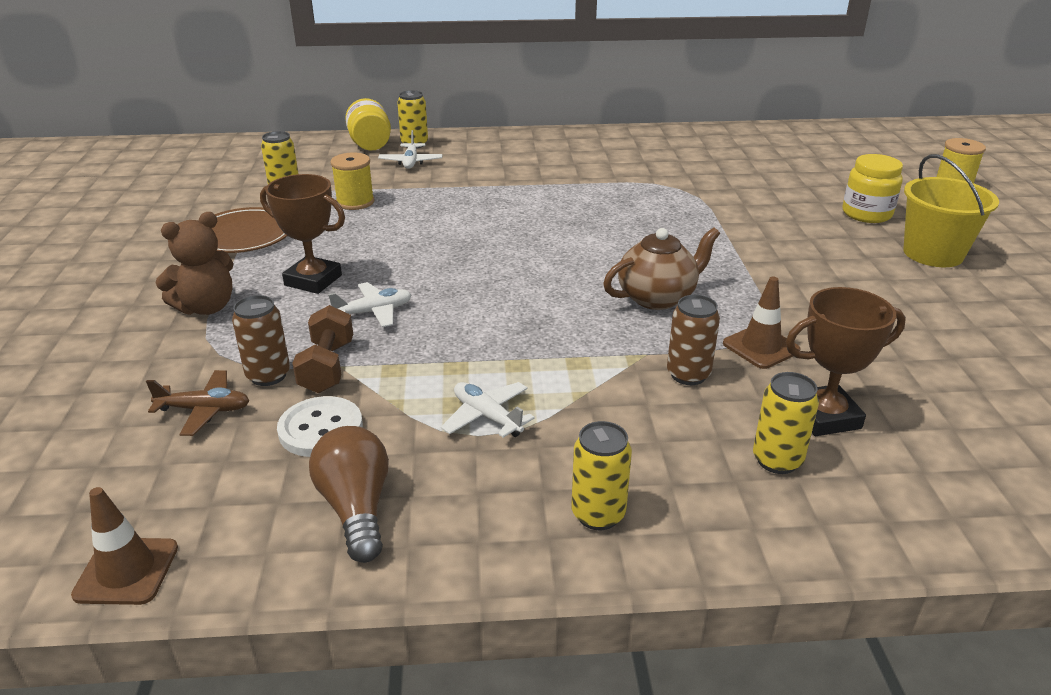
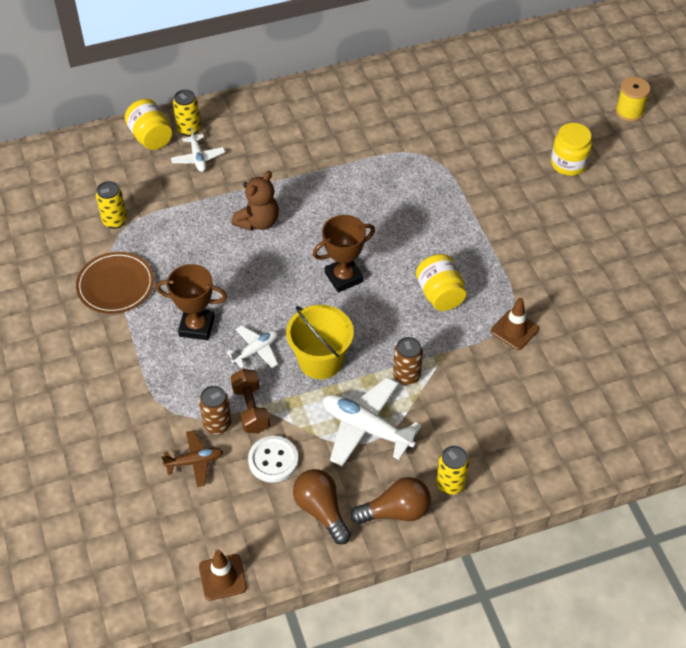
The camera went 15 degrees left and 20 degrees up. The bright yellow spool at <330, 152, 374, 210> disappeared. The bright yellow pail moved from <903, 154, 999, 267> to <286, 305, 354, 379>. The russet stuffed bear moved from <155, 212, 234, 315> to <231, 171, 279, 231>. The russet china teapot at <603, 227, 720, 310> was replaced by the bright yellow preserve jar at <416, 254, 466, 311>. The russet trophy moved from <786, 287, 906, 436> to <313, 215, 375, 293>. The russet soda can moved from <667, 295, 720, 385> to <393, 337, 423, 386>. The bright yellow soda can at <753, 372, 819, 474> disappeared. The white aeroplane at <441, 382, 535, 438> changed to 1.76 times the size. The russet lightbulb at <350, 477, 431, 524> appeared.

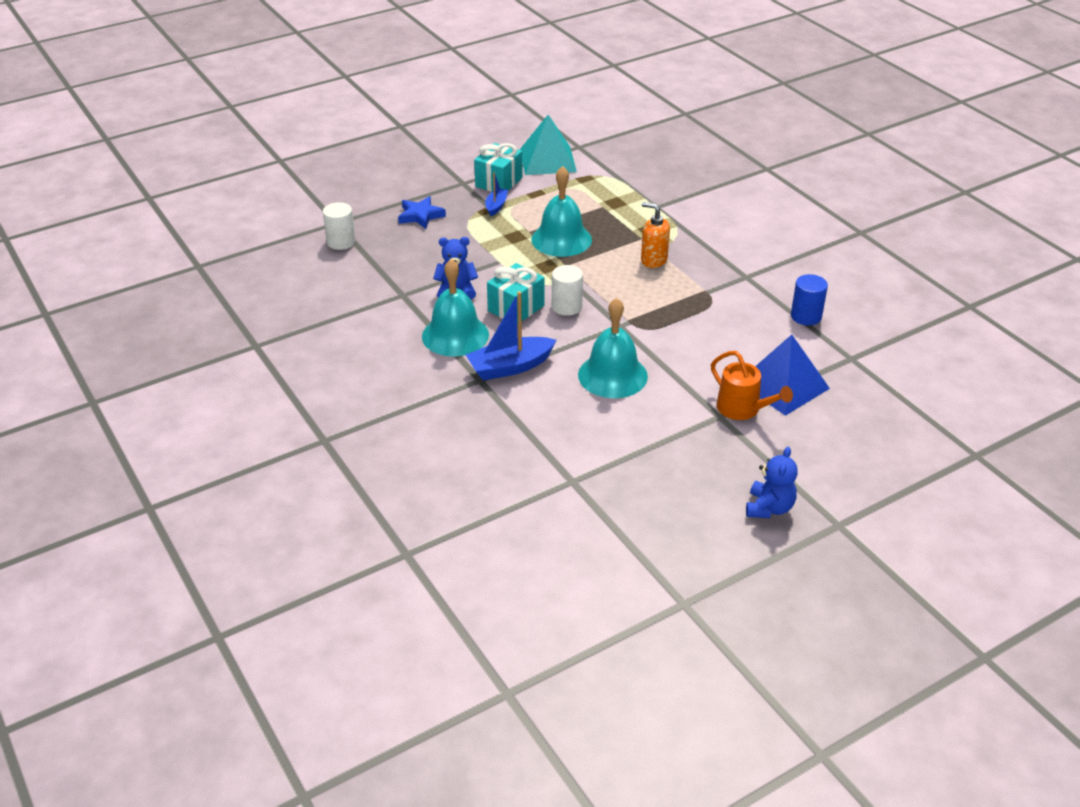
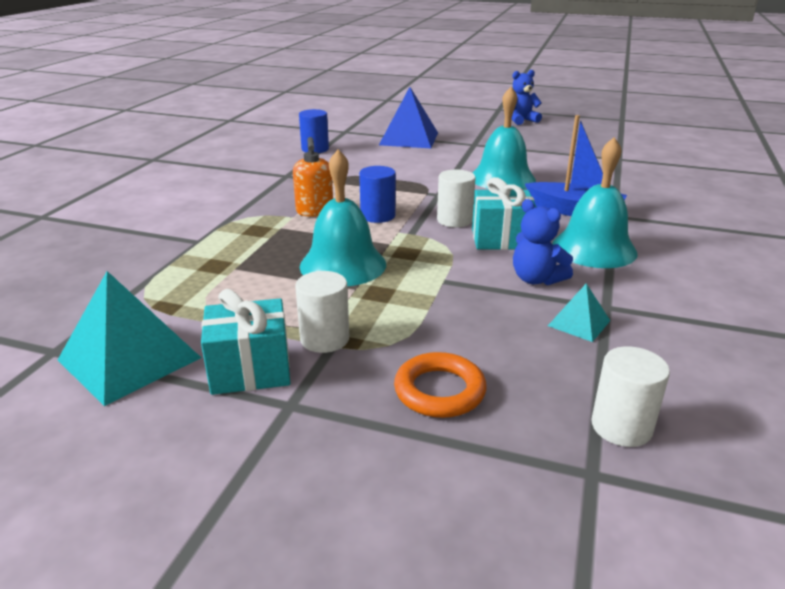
The camera went 130 degrees left and 10 degrees down. The royal blue toy boat at <485, 172, 508, 216> was replaced by the white cylinder shape at <295, 271, 349, 353>. The royal blue star at <398, 196, 446, 229> was replaced by the bright orange torus at <394, 352, 487, 418>. The bright orange sprinkling can at <711, 351, 793, 420> disappeared. The royal blue cylinder shape at <359, 166, 396, 223> appeared. The aqua solid pyramid at <548, 283, 610, 342> appeared.

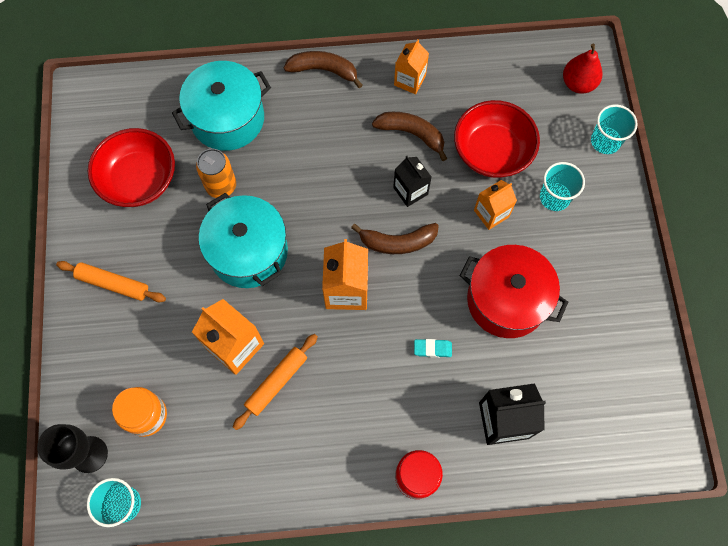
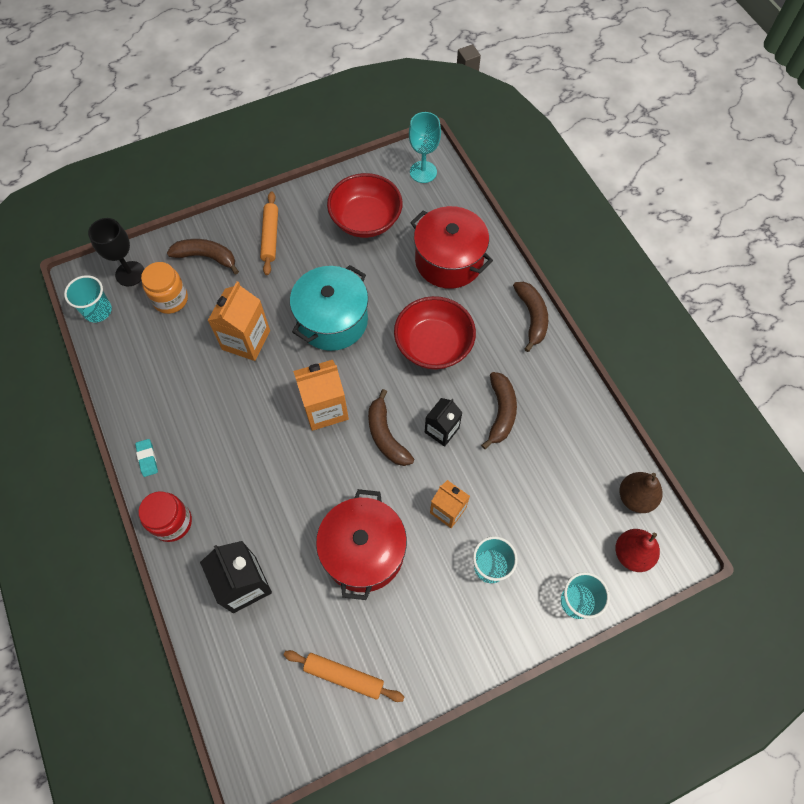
The camera went 70 degrees right and 5 degrees down. The bright orange carton at <394, 40, 429, 94> disappeared. The aqua cooking pot at <172, 61, 271, 151> became the scarlet cooking pot at <410, 206, 493, 289>. The scarlet serving bowl moved from <454, 100, 540, 178> to <394, 296, 476, 369>. The bright orange soda can at <196, 149, 236, 198> disappeared. The bright orange rolling pin moved from <233, 334, 318, 430> to <284, 650, 404, 702>. The aqua gum eraser moved from <414, 339, 452, 358> to <135, 439, 158, 477>. The aqua wine glass at <409, 112, 441, 183> appeared. The russet banana fruit at <167, 239, 239, 274> appeared. The russet pear fruit at <620, 472, 663, 513> appeared.

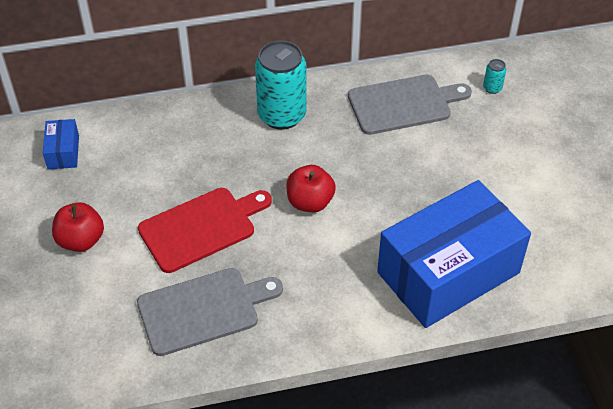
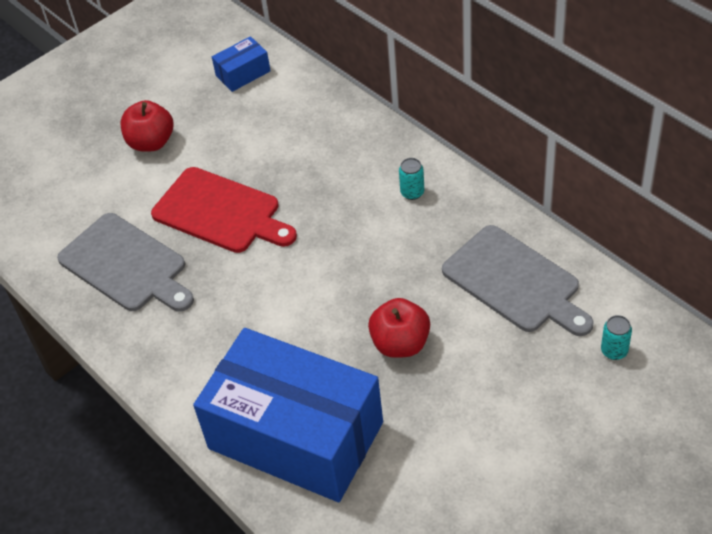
The camera went 65 degrees right and 0 degrees up. The aqua soda can at <255, 40, 307, 130> changed to 0.41 times the size. The scarlet toy apple moved from <286, 165, 336, 213> to <368, 298, 430, 358>.

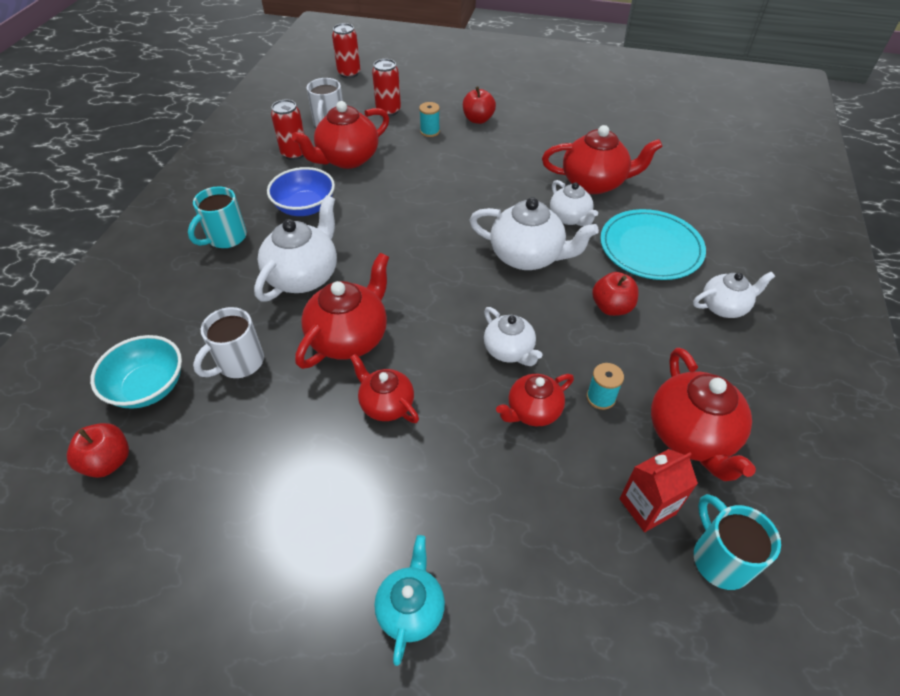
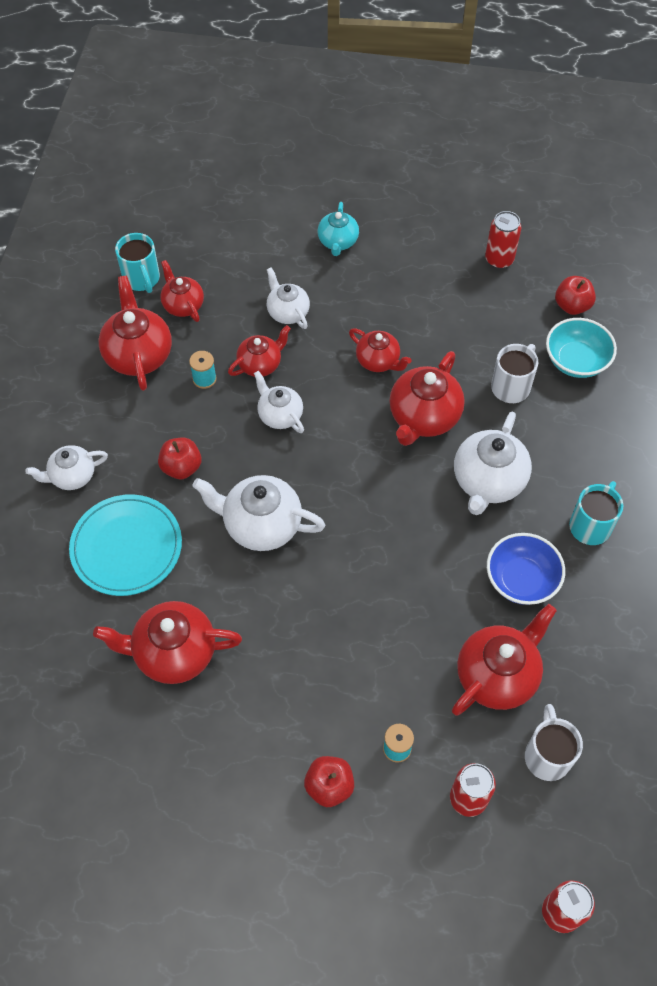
The camera went 175 degrees right and 10 degrees up. The scarlet soda can moved from <271, 100, 304, 160> to <485, 211, 521, 269>. The white china teapot moved from <550, 180, 598, 226> to <267, 268, 310, 329>. The scarlet carton at <619, 449, 698, 532> was replaced by the scarlet china teapot at <160, 260, 204, 322>.

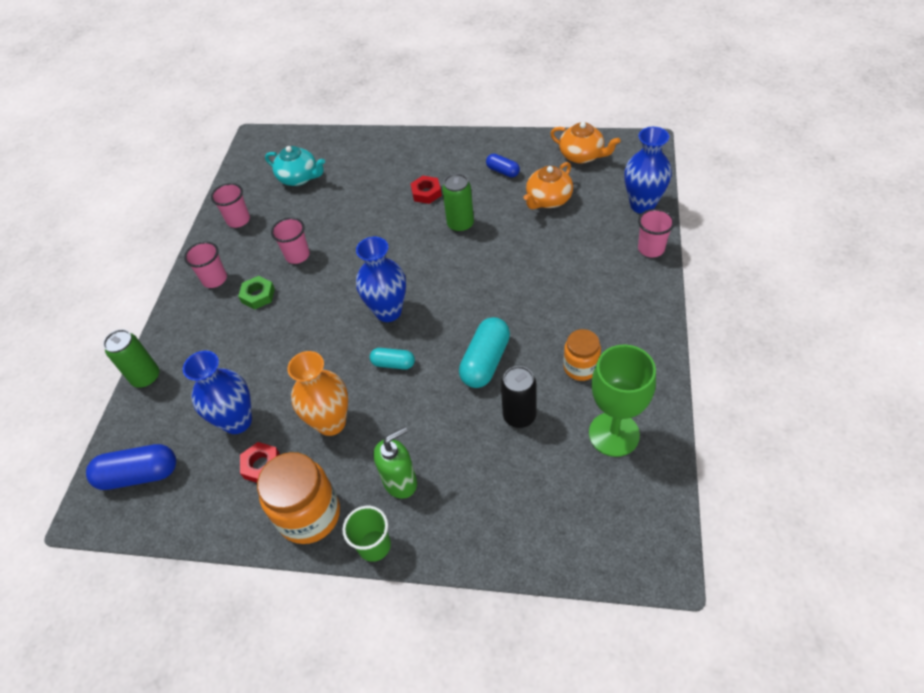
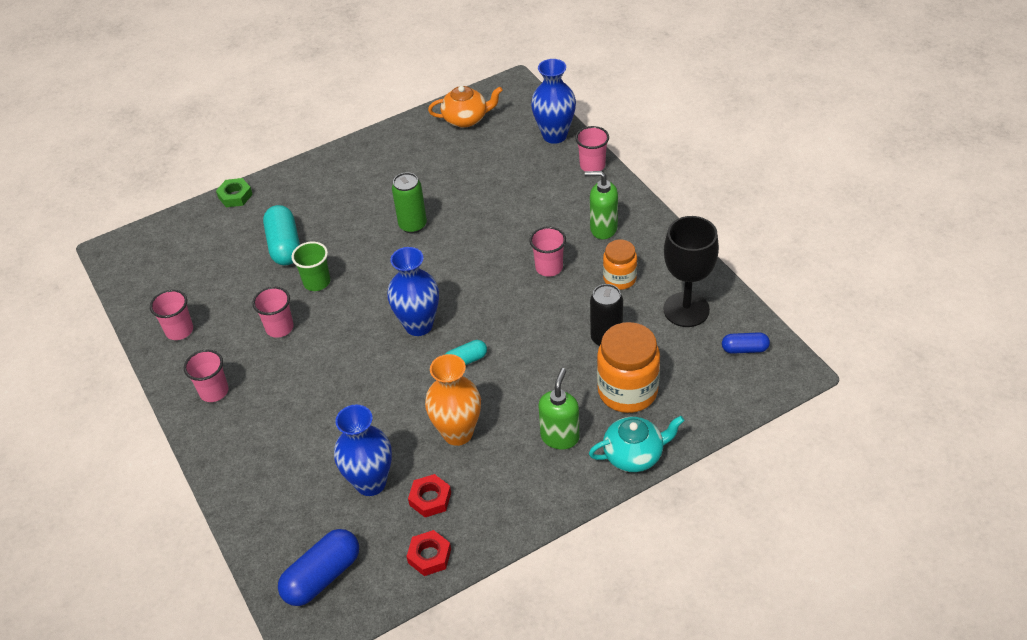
The camera went 40 degrees left and 5 degrees down. The aqua china teapot moved from <265, 146, 325, 186> to <589, 416, 684, 472>. The royal blue pill moved from <486, 154, 520, 178> to <722, 332, 770, 354>. The bright orange china teapot at <524, 162, 573, 209> disappeared. The scarlet nut moved from <410, 176, 442, 204> to <406, 530, 451, 576>. The emerald nut moved from <238, 276, 275, 309> to <216, 178, 253, 207>. The aqua pill moved from <459, 317, 510, 388> to <263, 205, 300, 265>. The emerald soda can at <103, 329, 159, 388> disappeared. The emerald wine glass at <589, 345, 656, 457> became the black wine glass at <663, 216, 719, 327>. The bright orange preserve jar moved from <257, 452, 340, 544> to <597, 322, 660, 413>. The emerald tumbler moved from <342, 506, 391, 562> to <291, 242, 330, 291>. The emerald soap pump at <585, 171, 618, 239> appeared. The rosy tumbler at <530, 227, 566, 277> appeared.

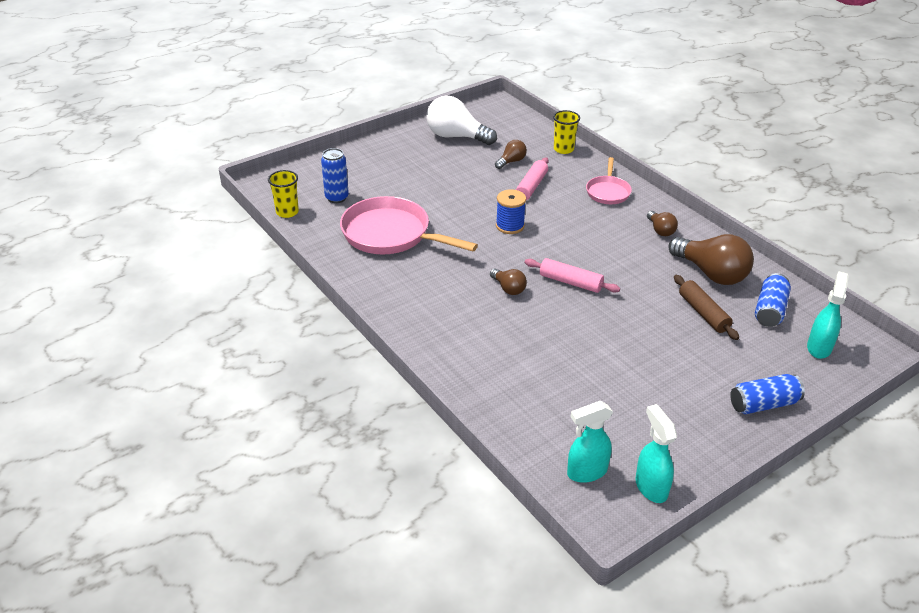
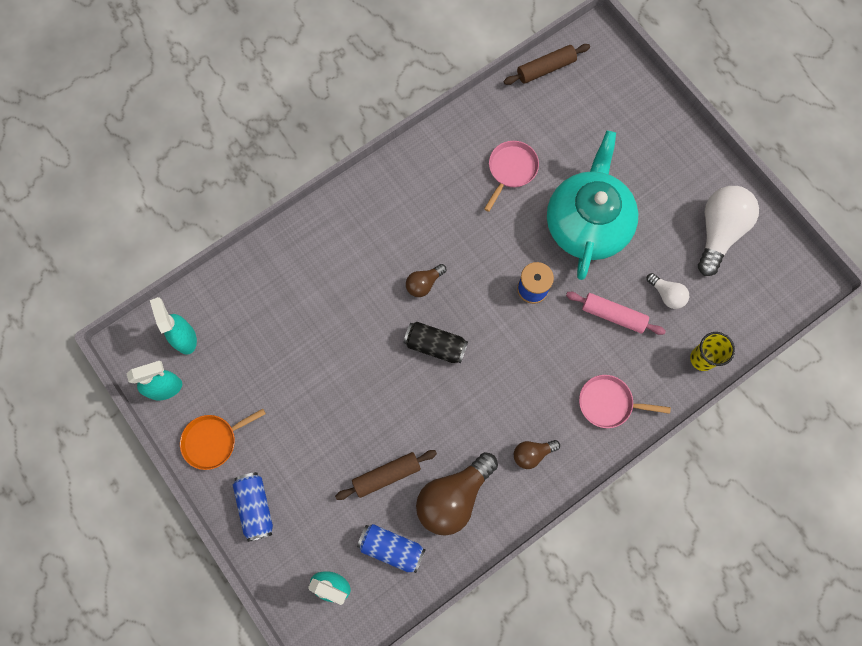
The camera went 90 degrees right and 35 degrees up. The russet lightbulb at <495, 140, 527, 169> became the white lightbulb at <646, 273, 689, 309>. The royal blue soda can at <321, 148, 349, 203> disappeared. The bright yellow tumbler at <268, 170, 299, 218> was replaced by the russet rolling pin at <504, 44, 590, 85>. The rosy frying pan at <340, 196, 478, 254> changed to 0.54 times the size. The rosy rolling pin at <524, 258, 620, 293> was replaced by the black soda can at <404, 322, 468, 364>. The aqua china teapot at <547, 131, 638, 280> appeared. The bright orange frying pan at <180, 409, 266, 470> appeared.

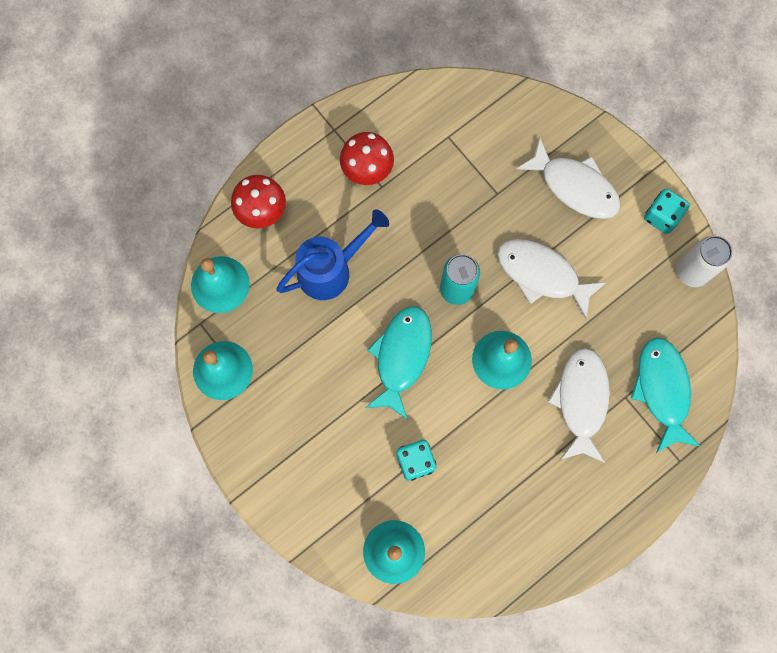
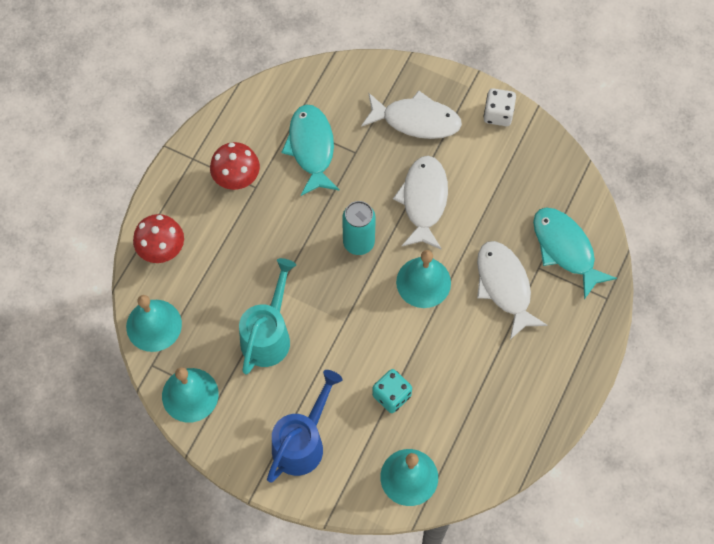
The camera went 25 degrees left and 10 degrees down. The aqua dice at <644, 188, 690, 234> became the white dice at <484, 88, 516, 126>. The royal blue sprinkling can moved from <276, 209, 389, 300> to <267, 370, 342, 483>. The white soda can at <677, 236, 732, 287> disappeared. The white fish figure at <497, 239, 607, 320> turned 90 degrees clockwise. The aqua fish figure moved from <365, 306, 432, 420> to <281, 105, 340, 196>. The aqua sprinkling can at <239, 258, 296, 375> appeared.

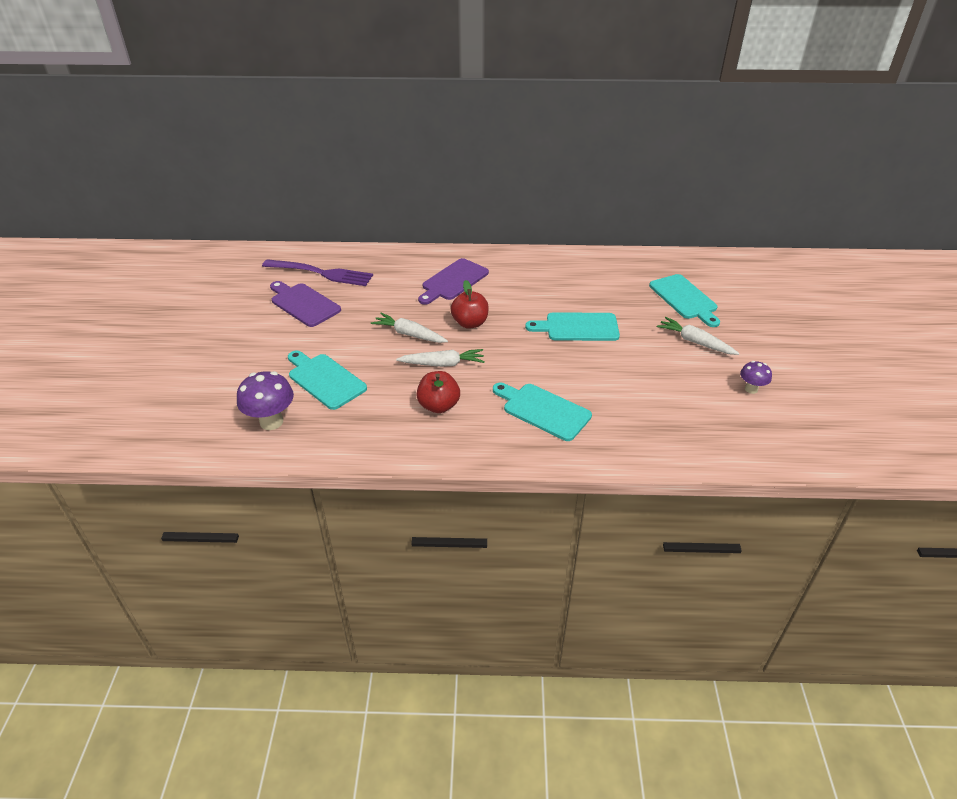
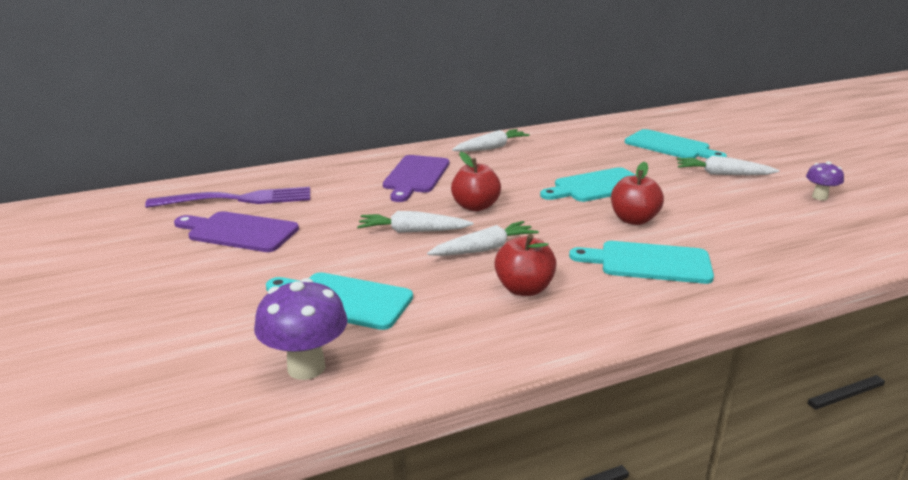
The camera went 25 degrees left and 15 degrees down. The white toy carrot at <452, 129, 530, 152> appeared. The scarlet toy apple at <611, 162, 664, 225> appeared.

